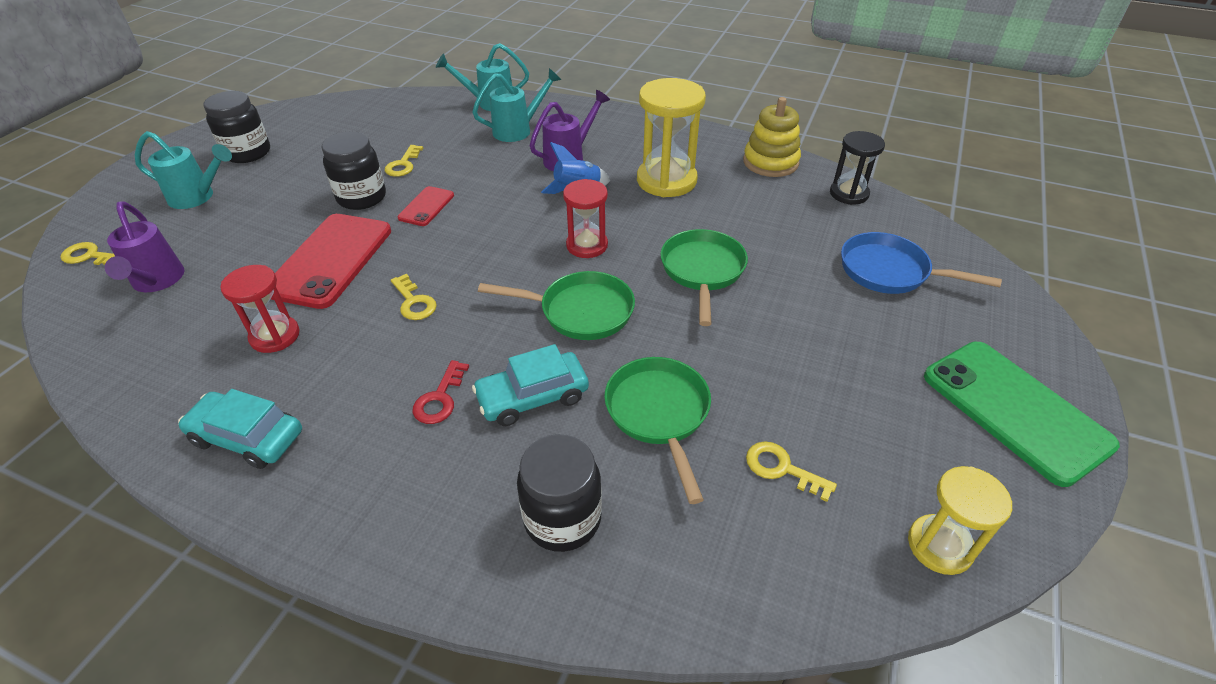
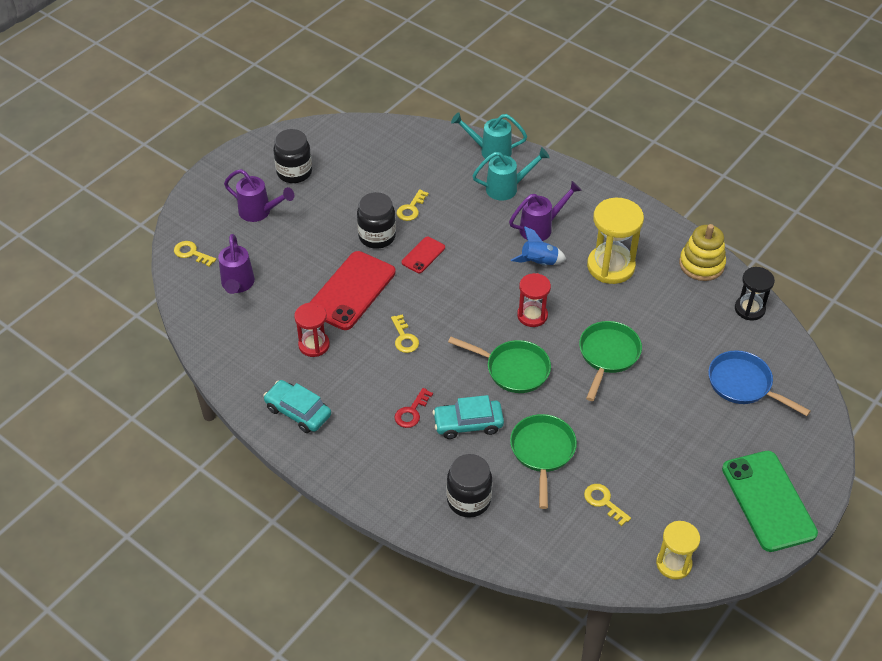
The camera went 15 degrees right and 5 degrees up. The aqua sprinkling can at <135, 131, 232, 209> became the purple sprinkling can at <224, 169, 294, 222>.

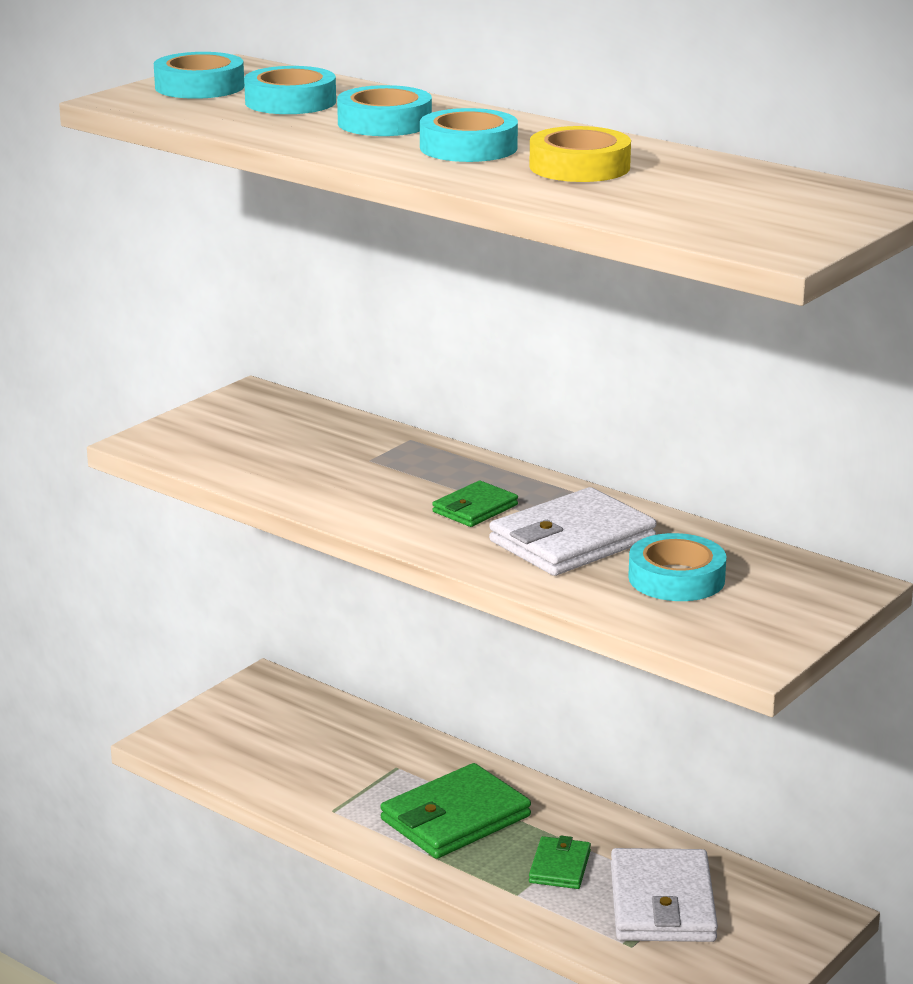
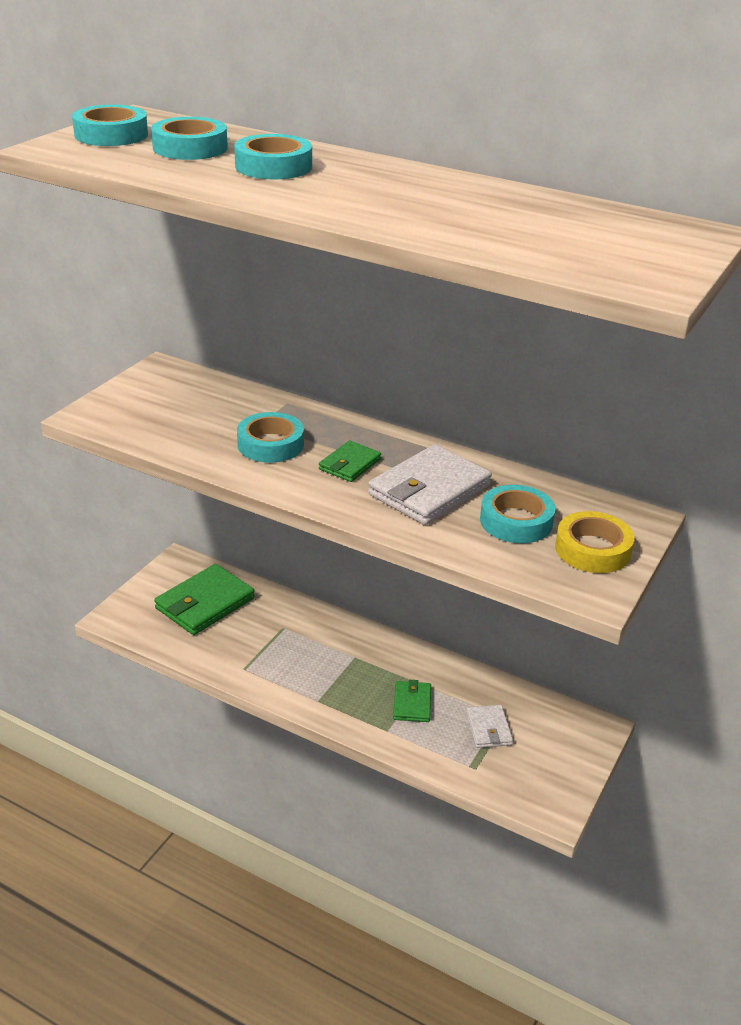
The camera went 10 degrees left and 10 degrees up. The aqua sticky tape moved from <420, 108, 518, 162> to <237, 412, 304, 463>. The bright yellow sticky tape moved from <529, 126, 631, 182> to <555, 511, 634, 573>. The emerald billfold moved from <380, 763, 531, 859> to <154, 564, 255, 635>. The white billfold at <611, 848, 718, 942> changed to 0.54 times the size.

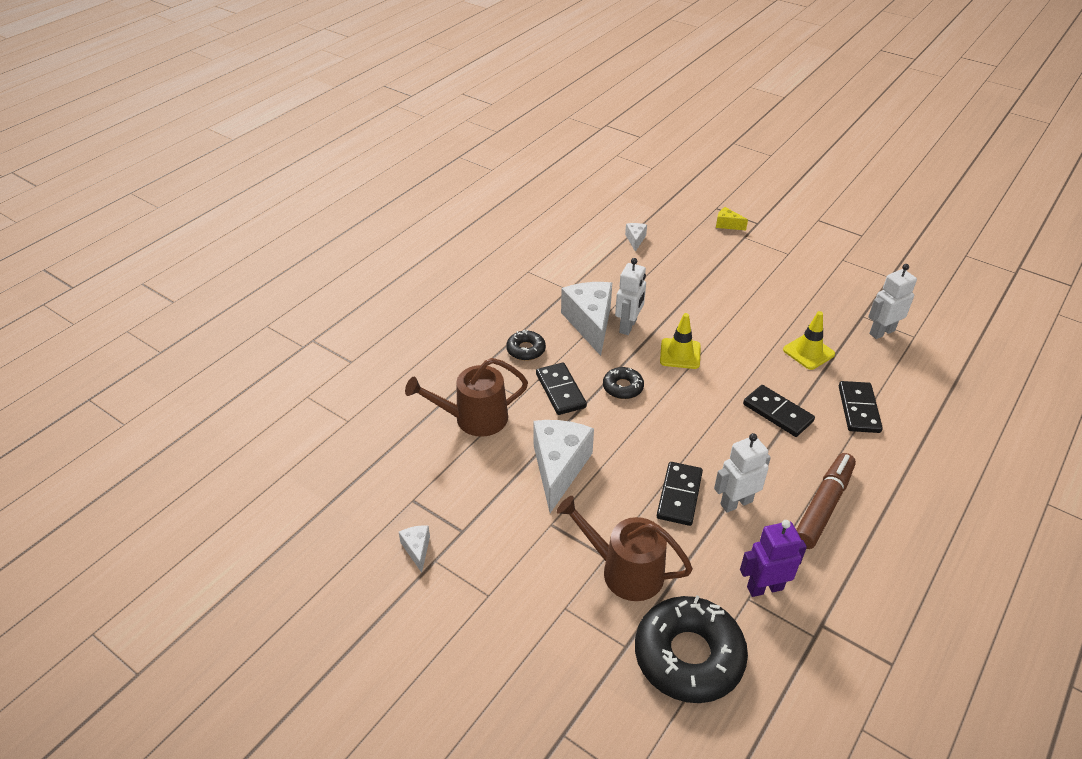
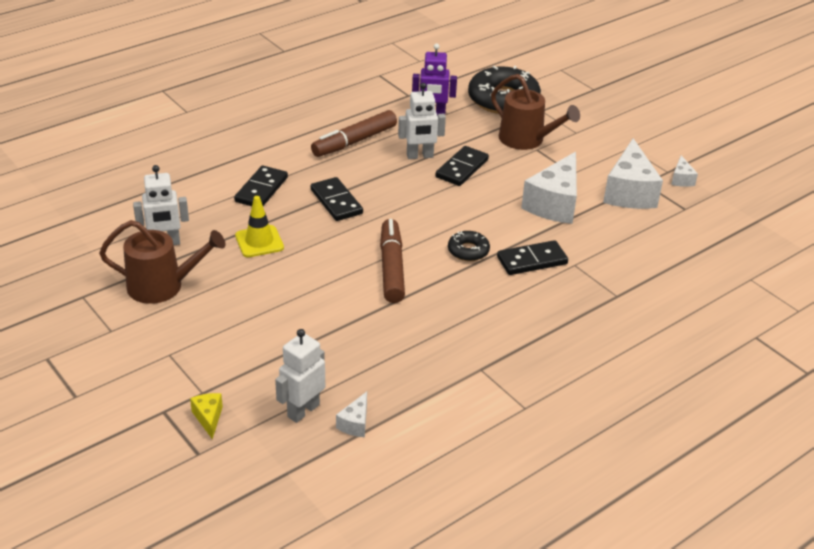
The camera went 165 degrees left and 5 degrees down. The bright yellow cheese at <716, 207, 748, 230> turned 150 degrees counterclockwise. The white robot moved from <615, 258, 646, 335> to <275, 329, 325, 423>. The white cheese moved from <561, 282, 612, 356> to <603, 138, 663, 209>. The bright yellow traffic cone at <660, 313, 701, 369> was replaced by the russet marker pen at <380, 219, 405, 303>. The black glazed donut at <506, 330, 546, 361> disappeared. The russet sprinkling can moved from <405, 358, 528, 437> to <99, 220, 226, 304>. The black domino at <536, 363, 587, 415> turned 75 degrees clockwise.

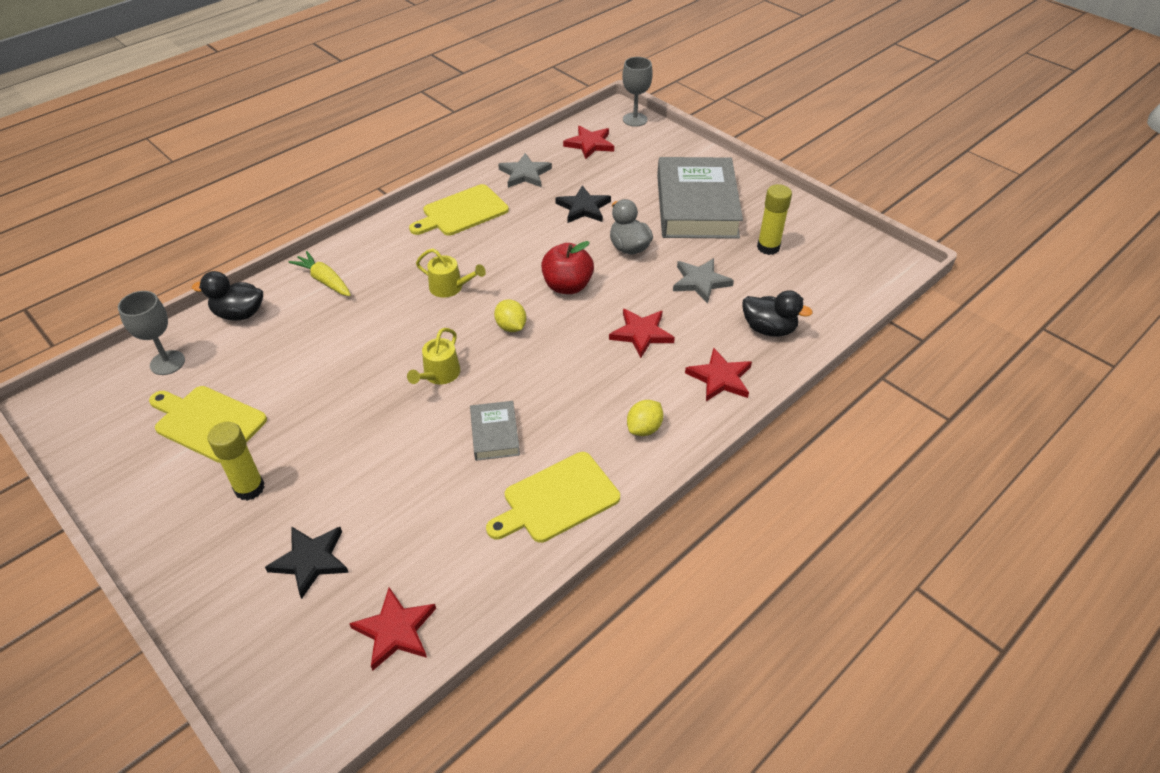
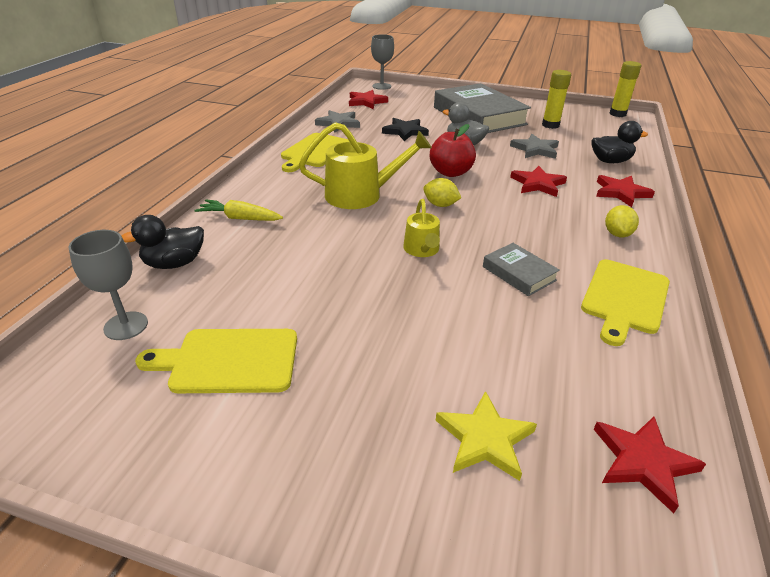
The camera went 30 degrees left and 10 degrees down. The bright yellow sprinkling can at <416, 249, 486, 298> changed to 1.76 times the size. The bright yellow glue moved from <207, 422, 265, 501> to <609, 61, 641, 117>. The black star at <265, 526, 349, 599> became the bright yellow star at <436, 391, 537, 481>.

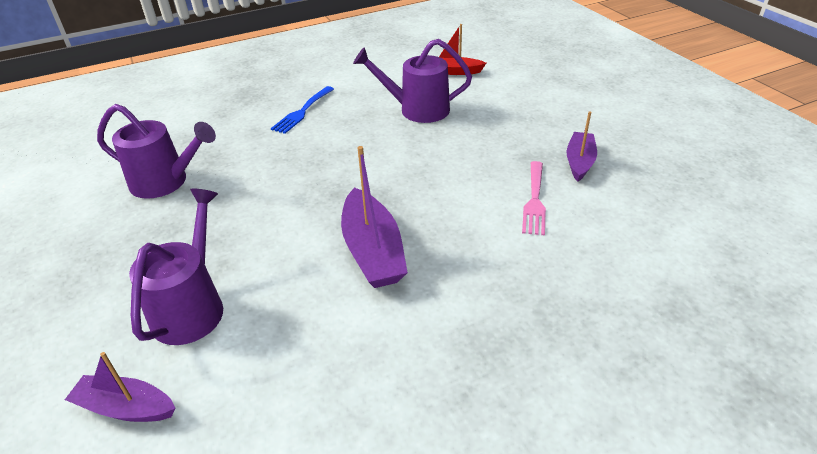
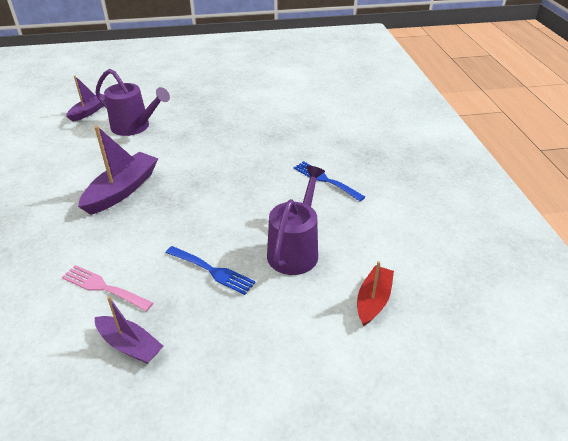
The camera went 105 degrees right and 0 degrees up. The purple sprinkling can at <97, 104, 216, 199> disappeared. The purple toy boat at <341, 146, 408, 288> turned 120 degrees clockwise. The royal blue table fork at <166, 246, 256, 295> appeared.

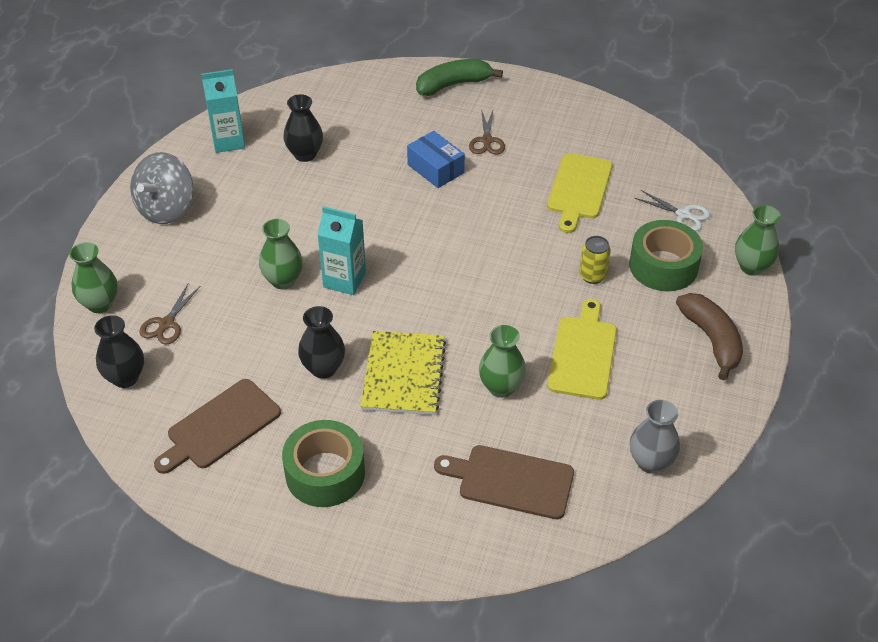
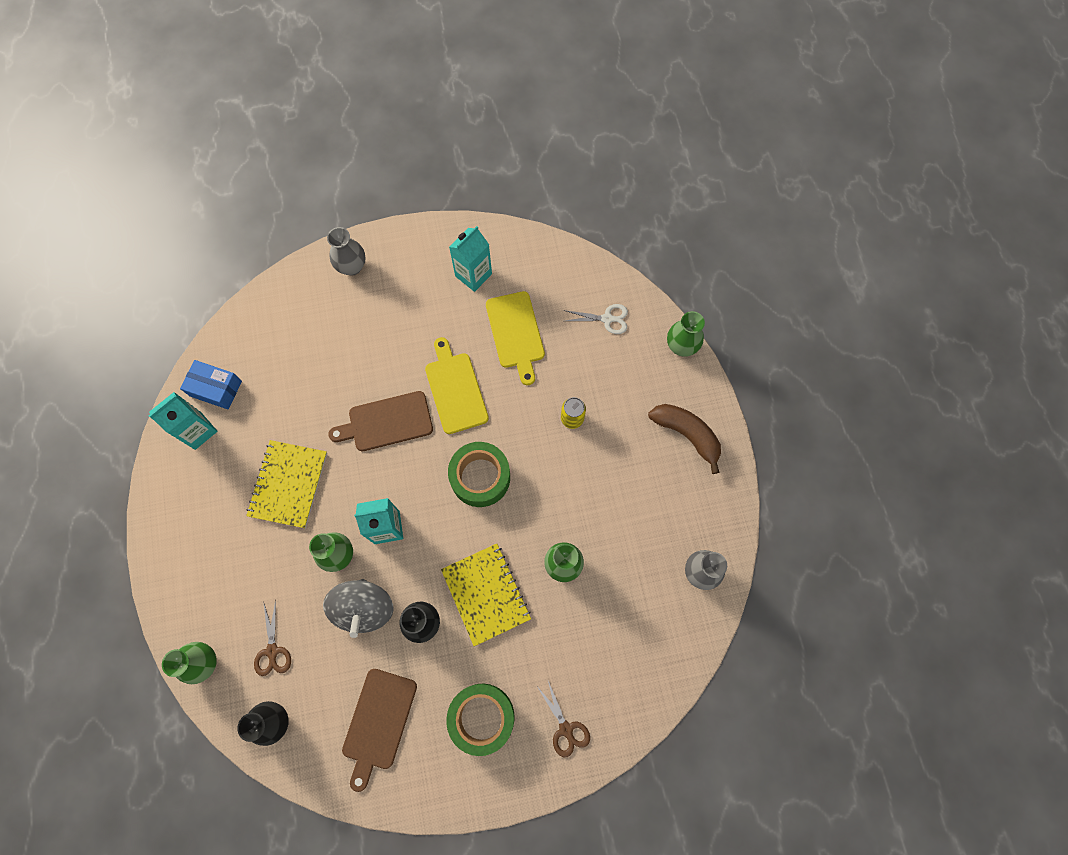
The camera went 30 degrees left and 25 degrees up. The emerald banana fruit at <416, 59, 503, 96> was replaced by the ash-grey vase at <327, 227, 365, 276>. The black vase at <284, 94, 323, 162> disappeared. The russet pair of scissors moved from <469, 109, 505, 155> to <536, 681, 590, 757>. The royal blue package moved from <407, 131, 465, 188> to <180, 360, 242, 409>. The ash-grey spinning top moved from <130, 152, 193, 224> to <323, 579, 394, 638>. The emerald sticky tape moved from <629, 220, 703, 291> to <448, 442, 510, 507>. The bright yellow cutting board moved from <547, 299, 617, 400> to <425, 337, 489, 434>. The russet cutting board moved from <434, 445, 574, 519> to <328, 391, 433, 451>. The aqua carton at <449, 226, 492, 292> appeared. The bright yellow notebook at <246, 440, 327, 528> appeared.

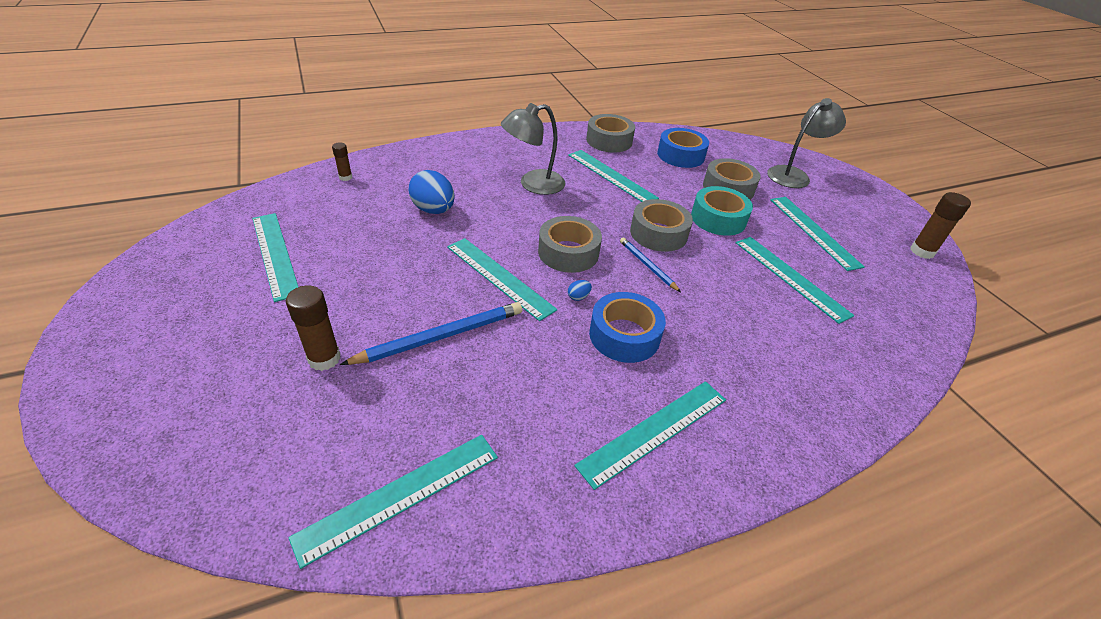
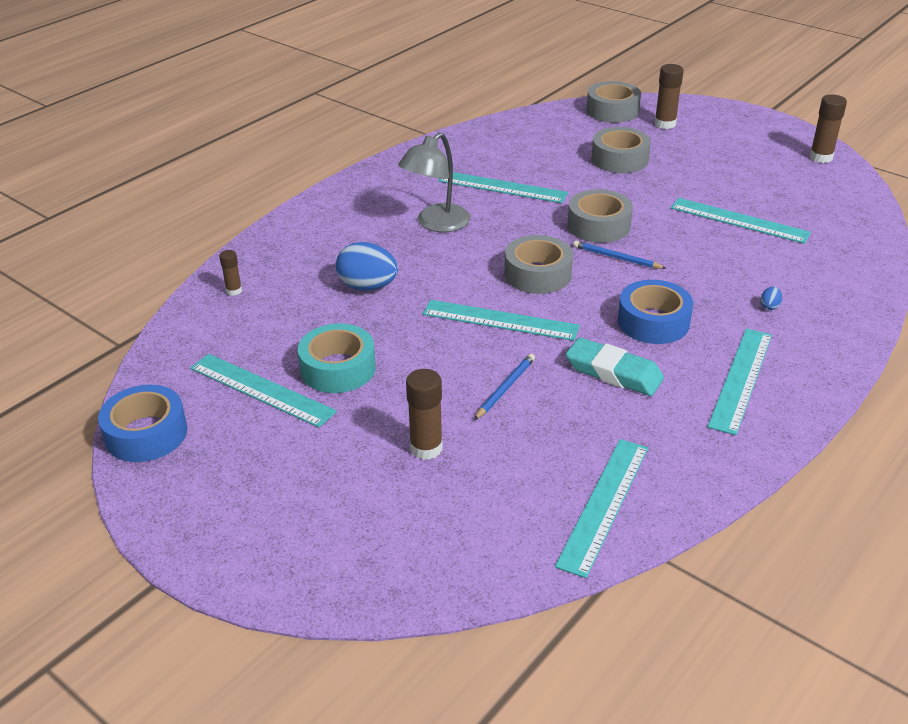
The camera went 25 degrees left and 5 degrees down. The ash-grey desk lamp at <767, 98, 846, 188> was replaced by the russet glue at <654, 64, 684, 129>. The ash-grey sticky tape moved from <586, 114, 635, 153> to <587, 81, 641, 123>. The royal blue sticky tape moved from <657, 128, 709, 168> to <98, 385, 187, 462>. The aqua sticky tape moved from <691, 186, 753, 236> to <298, 323, 376, 393>. The aqua straightedge at <770, 197, 865, 271> disappeared. The royal blue toy egg moved from <568, 280, 592, 301> to <760, 287, 782, 310>. The royal blue pencil at <340, 302, 522, 365> changed to 0.59 times the size. The aqua gum eraser at <566, 337, 664, 396> appeared.

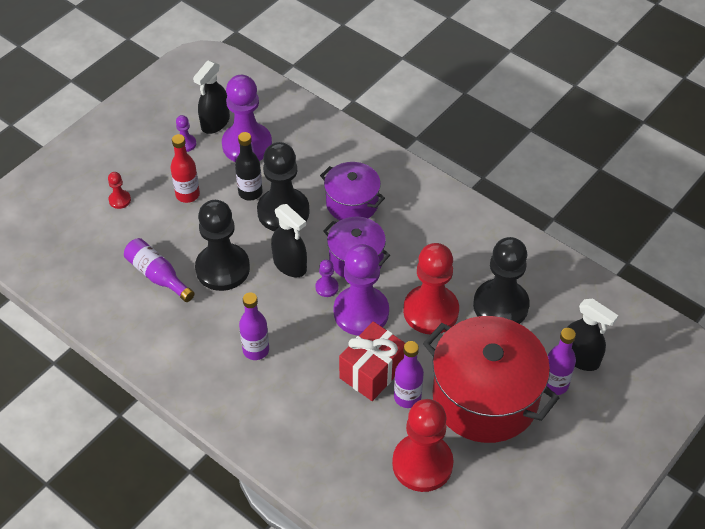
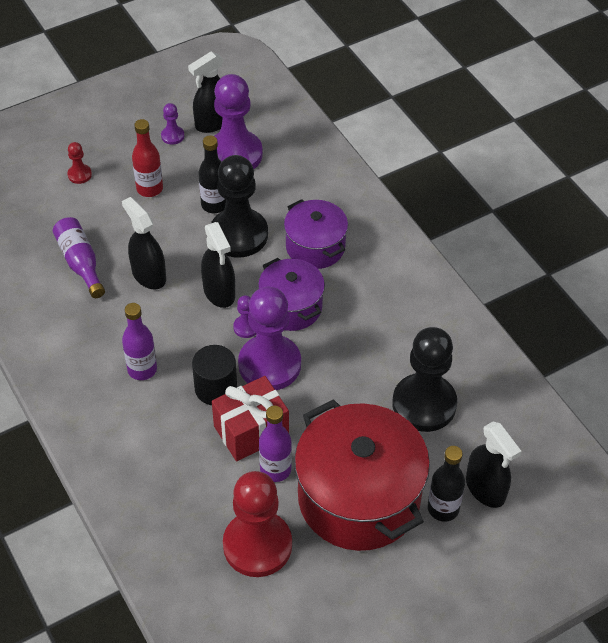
The camera went 20 degrees right and 0 degrees up. The black pawn at <195, 200, 250, 291> was replaced by the black sprayer at <122, 197, 166, 290>. The scarlet pawn at <403, 243, 459, 334> disappeared. The purple bottle at <547, 328, 576, 395> became the black bottle at <428, 446, 465, 522>. The black cylinder shape at <192, 345, 237, 405> appeared.

